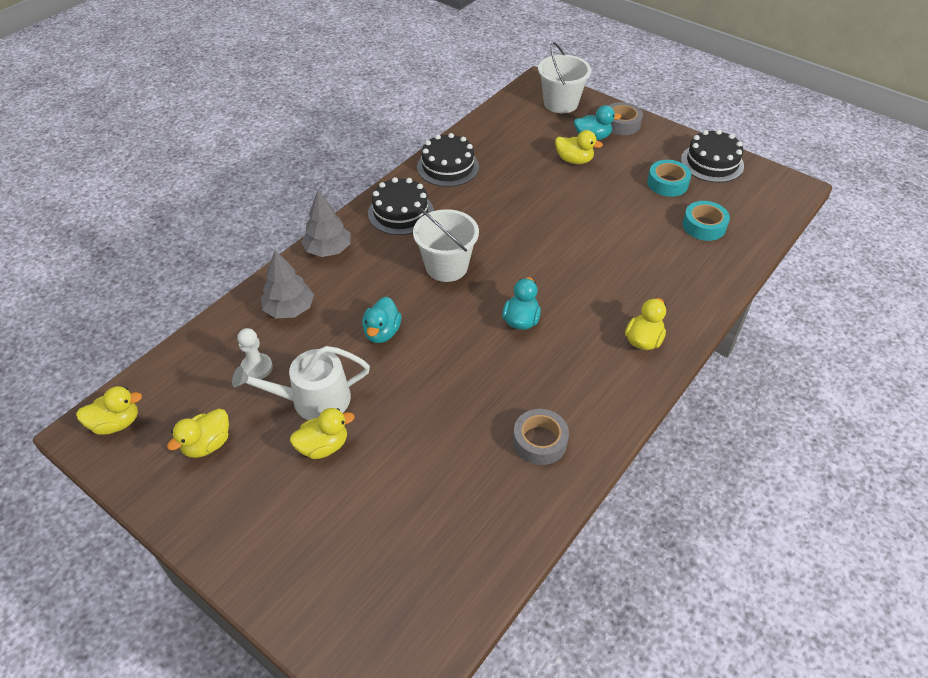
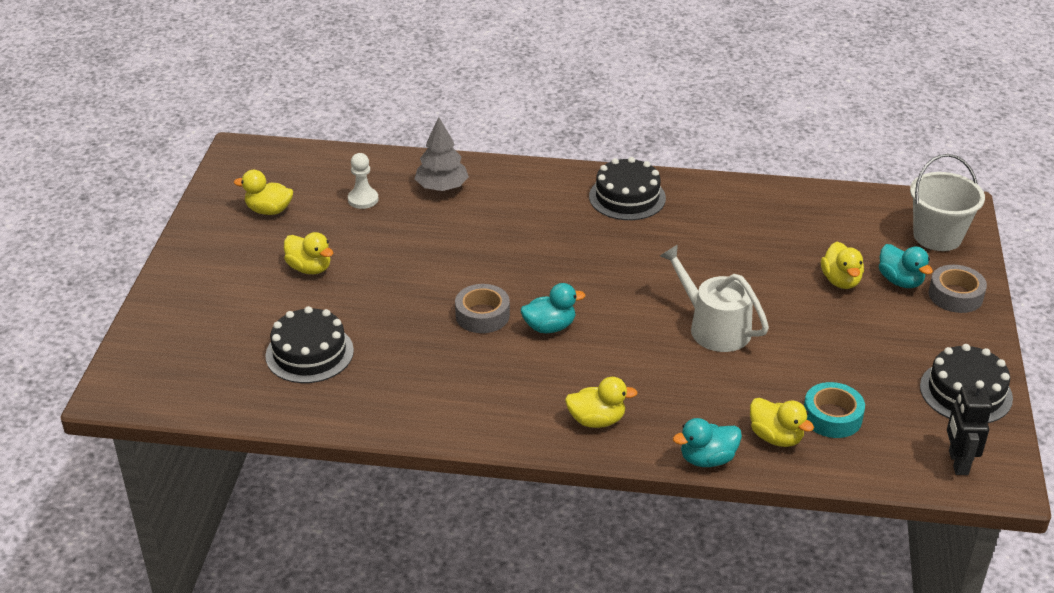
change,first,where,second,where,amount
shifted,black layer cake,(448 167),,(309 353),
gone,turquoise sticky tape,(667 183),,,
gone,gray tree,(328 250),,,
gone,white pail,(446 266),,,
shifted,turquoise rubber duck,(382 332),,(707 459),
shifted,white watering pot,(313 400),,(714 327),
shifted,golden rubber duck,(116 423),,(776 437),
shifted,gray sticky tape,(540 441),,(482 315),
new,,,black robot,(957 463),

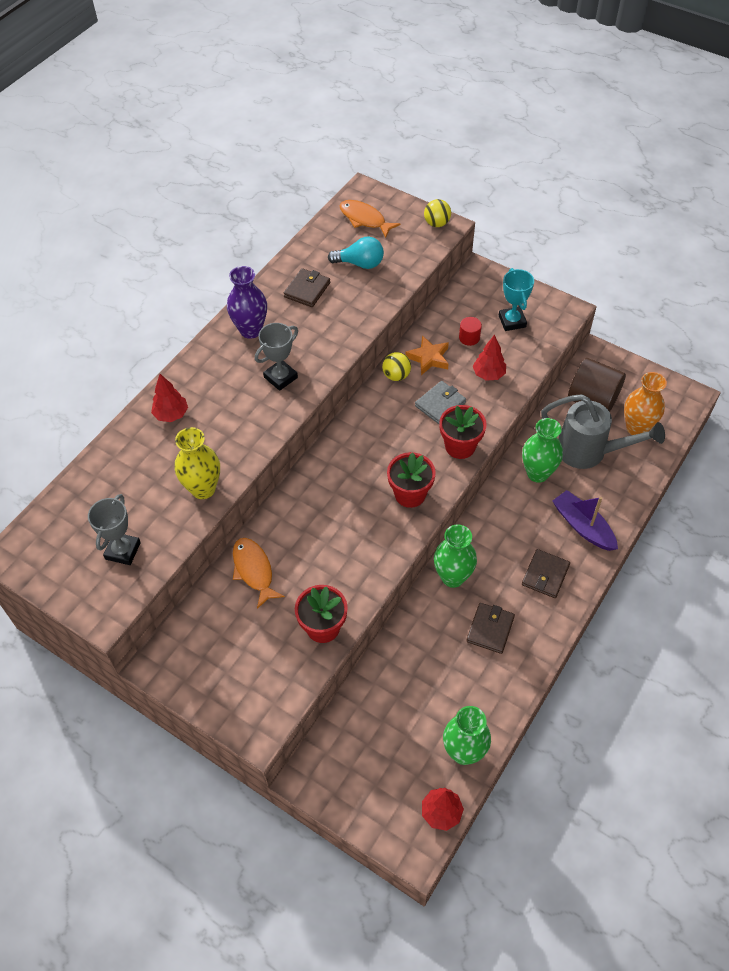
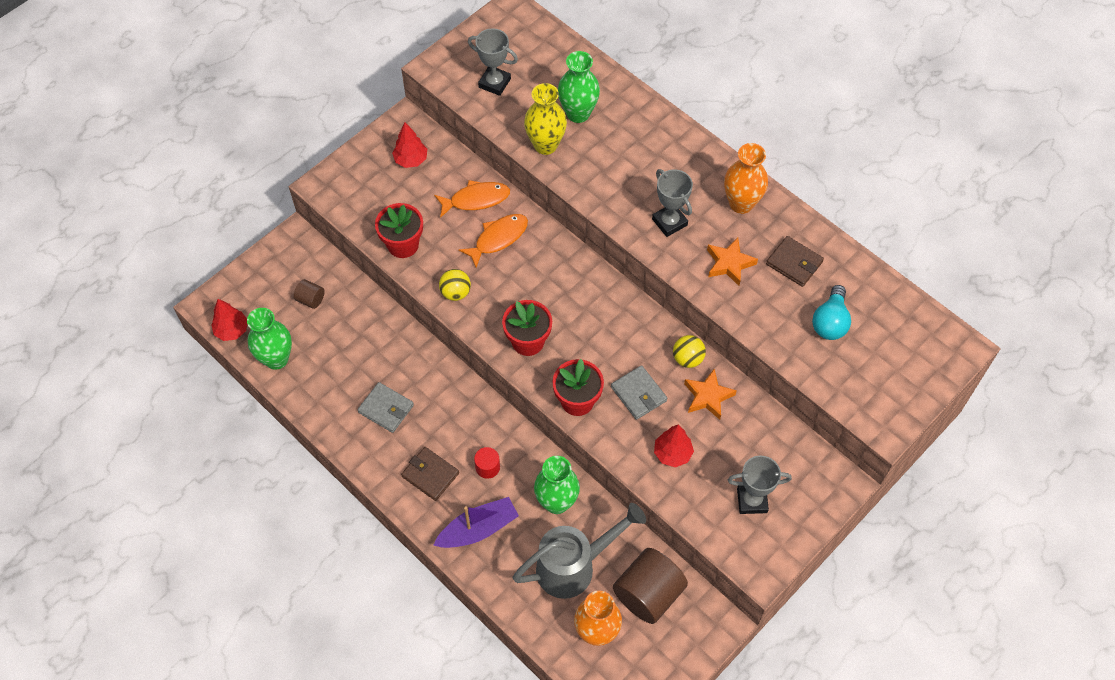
change,first,where,second,where,amount
shifted,golden sphere,(436 223),,(455 292),
shifted,orange fish figure,(364 219),,(498 238),
repainted,royal purple flower vase,(250 330),orange flower vase,(741 203),
repainted,turquoise award cup,(512 321),gray award cup,(752 500),
shifted,red solid cylinder,(469 337),,(487 467),
shifted,red tree,(171 414),,(411 160),
rotated,gray watering pot,(589 452),,(574 566),150 degrees counterclockwise
shifted,green flower vase,(452 577),,(578 113),
repainted,russet wallet,(490 629),gray wallet,(386 409),
new,,,orange star,(729 263),
new,,,russet solid cylinder,(311 299),

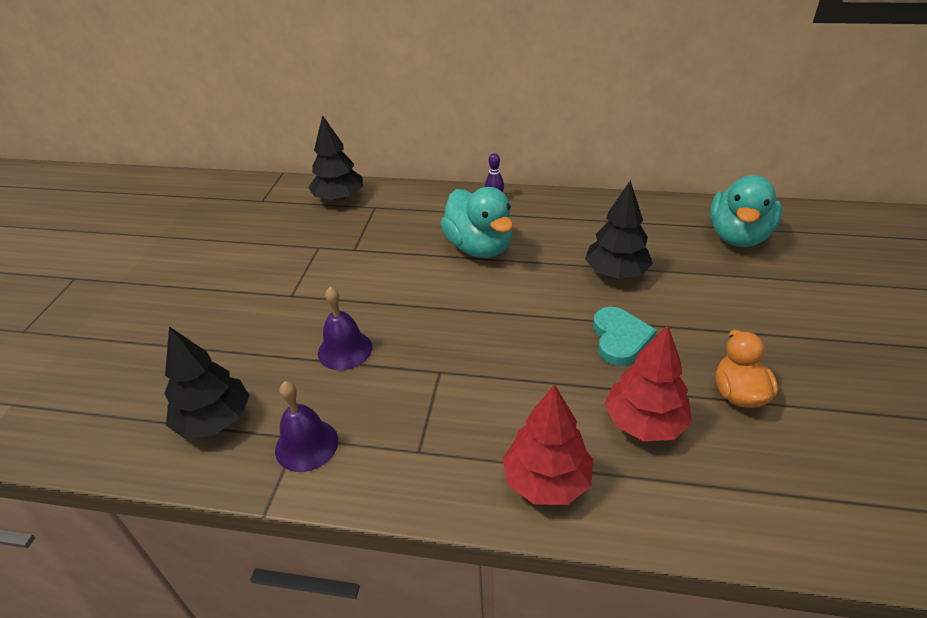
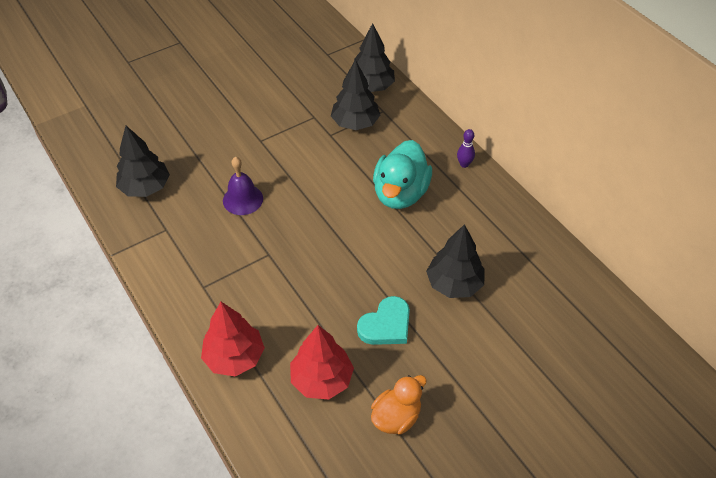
change,first,where,second,where,amount
gone,turquoise rubber duck,(738 236),,,
gone,royal purple hand bell,(306 445),,,
new,,,black tree,(355 123),

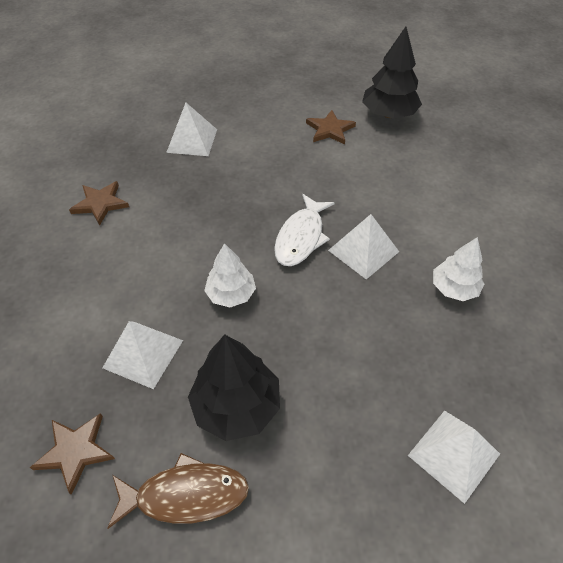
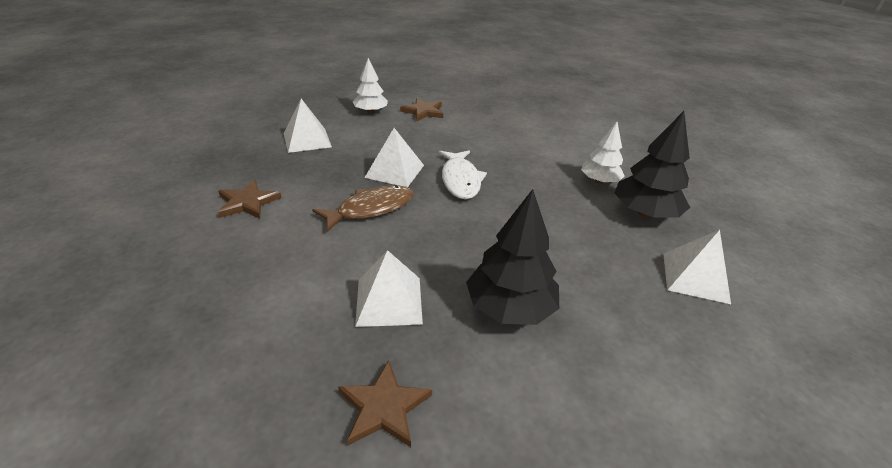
change,first,where,second,where,amount
shifted,black tree,(389 114),,(645 213),
shifted,white solid pyramid,(363 251),,(394 171),
shifted,white tree,(231 294),,(370 111),
shifted,russet fish figure,(185 495),,(371 209),

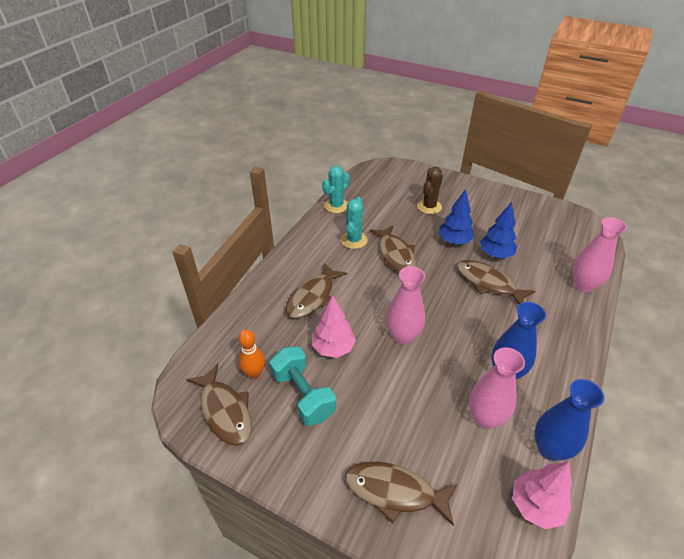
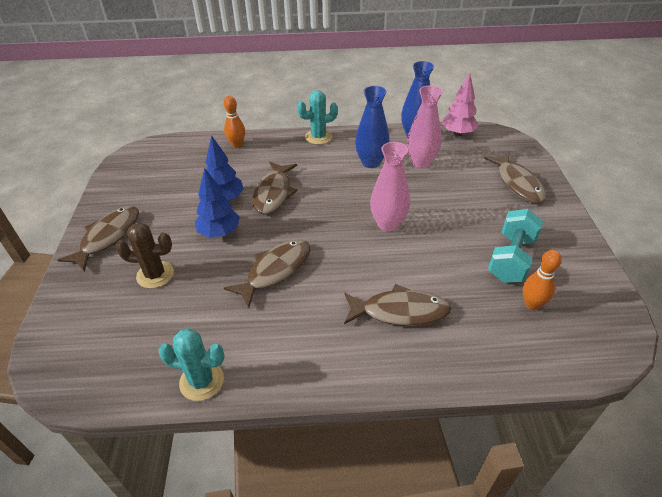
change,first,where,second,where,amount
shifted,turquoise cactus,(354 240),,(318 137),
swapped,rosy flower vase,(583 285),orange tenpin,(237 145),
gone,rosy tree,(333 348),,,
shifted,russet fish figure,(225 411),,(108 237),

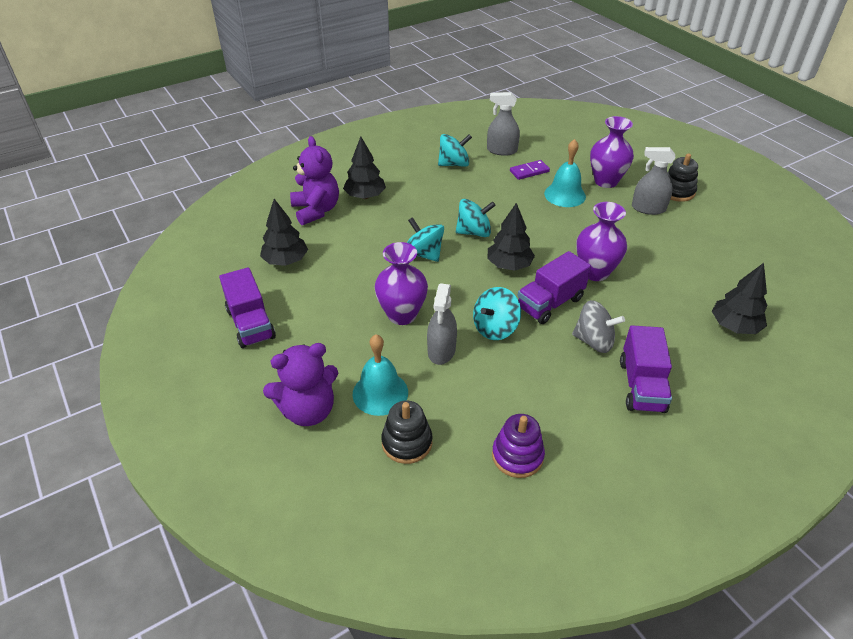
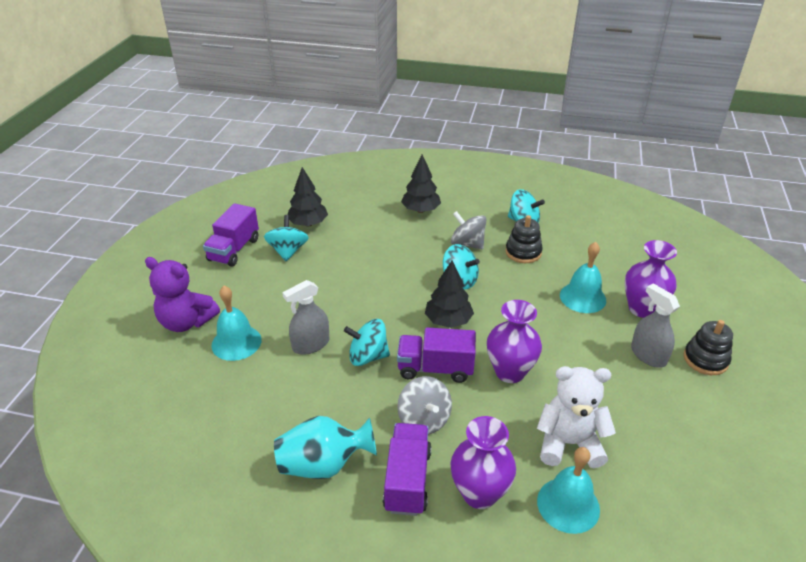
change,first,where,second,where,amount
gone,gray spray bottle,(502 150),,,
gone,royal purple stuffed bear,(316 210),,,
gone,royal purple domino,(529 171),,,
shifted,turquoise spinning top,(424 254),,(288 251),
shifted,royal purple flower vase,(402 315),,(479 493),
swapped,black tree,(734 326),turquoise hand bell,(568 505),
rotated,royal purple truck,(641 386),,(407 480),135 degrees clockwise
shifted,black stacking toy,(407 442),,(523 252),
gone,royal purple stacking toy,(517 456),,,
new,,,gray spinning top,(467 244),
new,,,white stuffed bear,(569 443),
new,,,turquoise flower vase,(323 465),

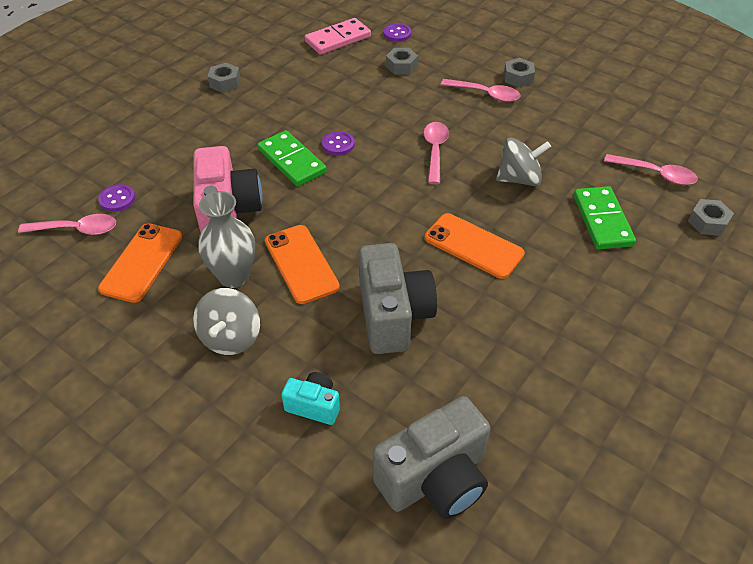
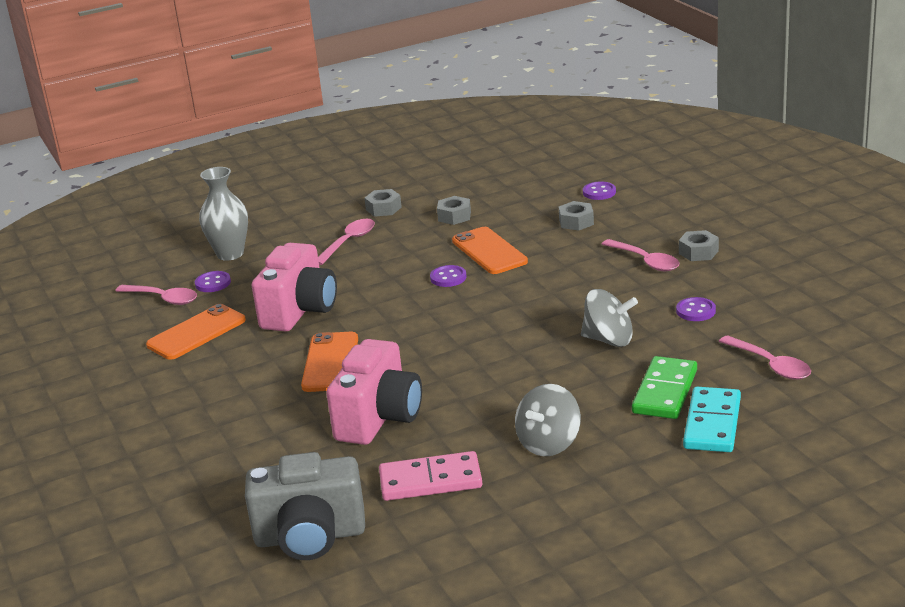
change,first,where,second,where,amount
shifted,rosy domino,(338 39),,(430 481),
shifted,rosy spoon,(435 151),,(349 242),
gone,green domino,(292 161),,,
shifted,gray flower vase,(234 276),,(230 254),
shifted,gray nut,(707 222),,(454 216),
shifted,orange mobile phone,(473 246),,(489 251),
repainted,gray compact camera,(393 315),rosy compact camera,(379 418),
shifted,gray spinning top,(231 337),,(549 443),
gone,turquoise compact camera,(314 406),,,
new,,,royal purple sewing button,(695 311),
new,,,turquoise domino,(712 423),

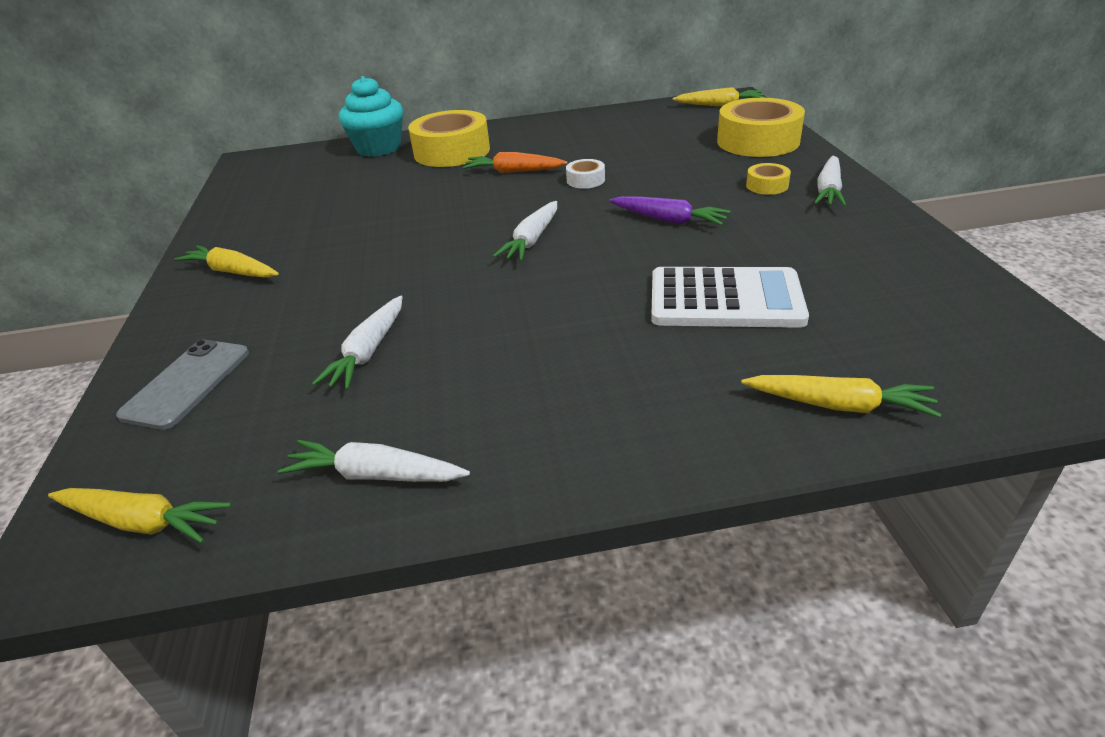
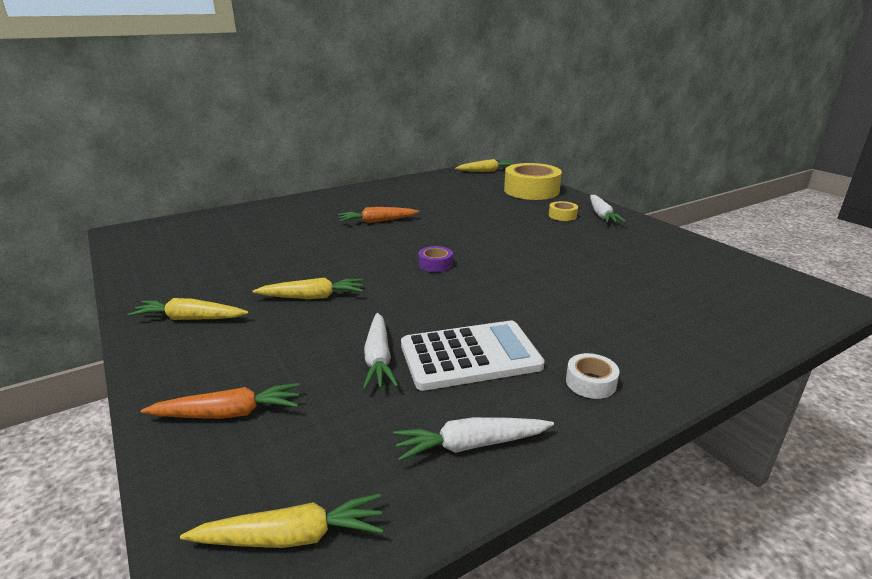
change,first,where,second,where,amount
gone,turquoise fairy cake,(378 148),,,
gone,golden sticky tape,(452 151),,,
shifted,white sticky tape,(585 180),,(590 382),
gone,royal purple toy carrot,(668 220),,,
swapped,white toy carrot,(532 240),royal purple sticky tape,(435 264),
shifted,white pocket calculator,(725 299),,(470 356),
swapped,gray mobile phone,(187 383),orange toy carrot,(228 413),
shifted,golden toy carrot,(838 405),,(312 297),

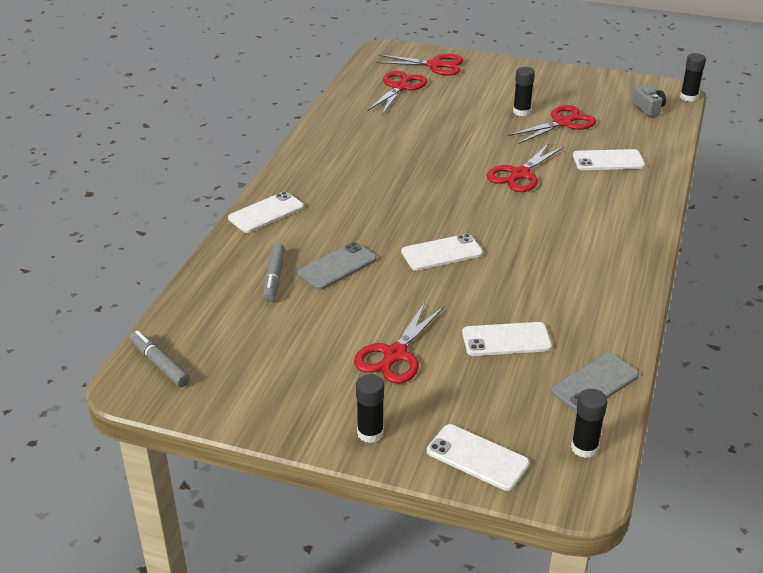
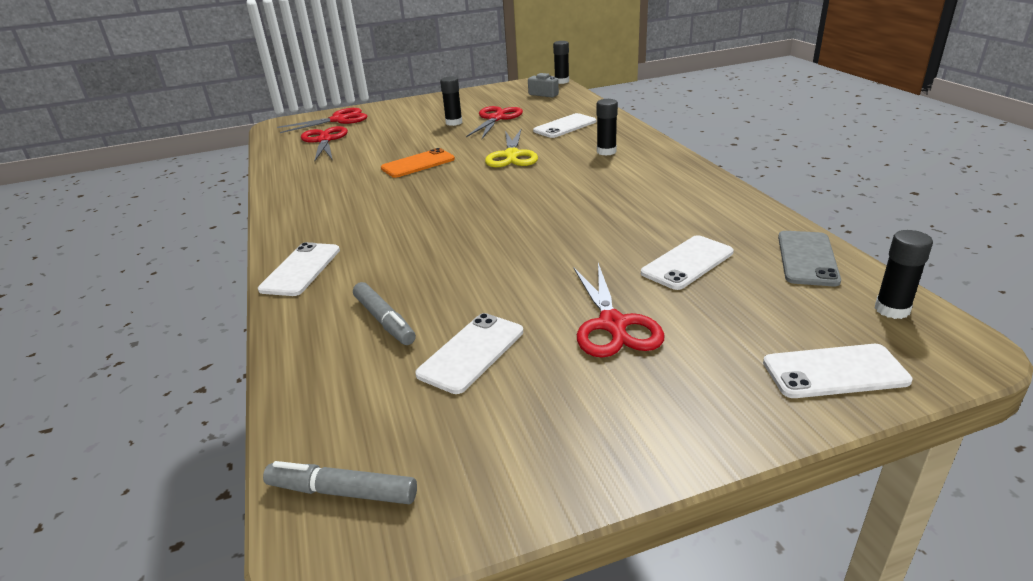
change,first,where,second,where,amount
repainted,red shears,(520 174),golden shears,(512 155),
shifted,white mobile phone,(441 253),,(471 352),
gone,gray mobile phone,(337 266),,,
shifted,black glue,(370 433),,(606 151),
new,,,orange mobile phone,(418 164),

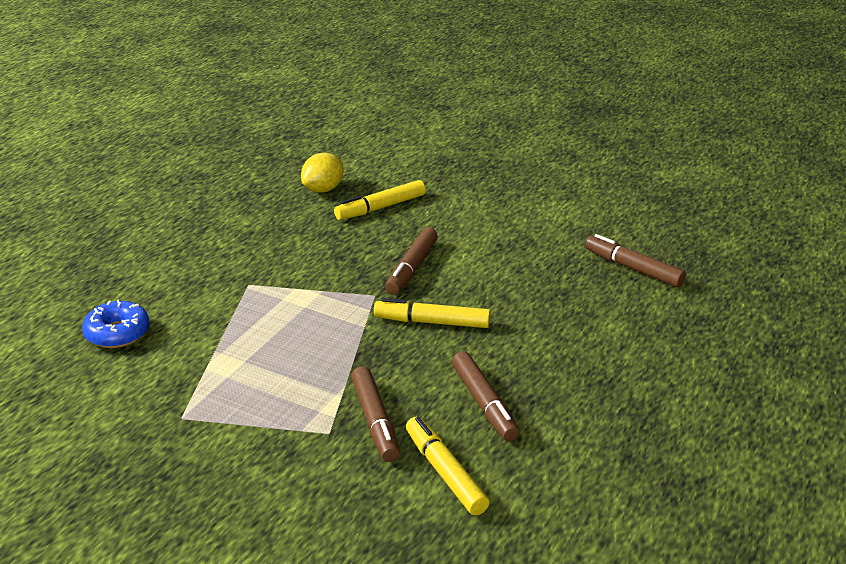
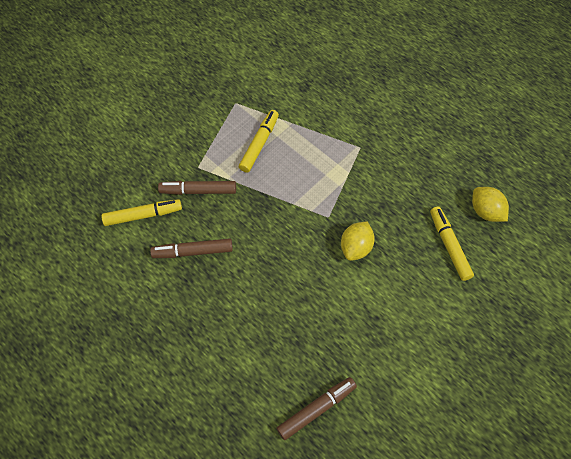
change,first,where,second,where,amount
swapped,russet marker,(412 268),golden lemon,(356 247),
shifted,golden marker,(432 322),,(259 144),
gone,royal blue glazed donut,(117 333),,,

